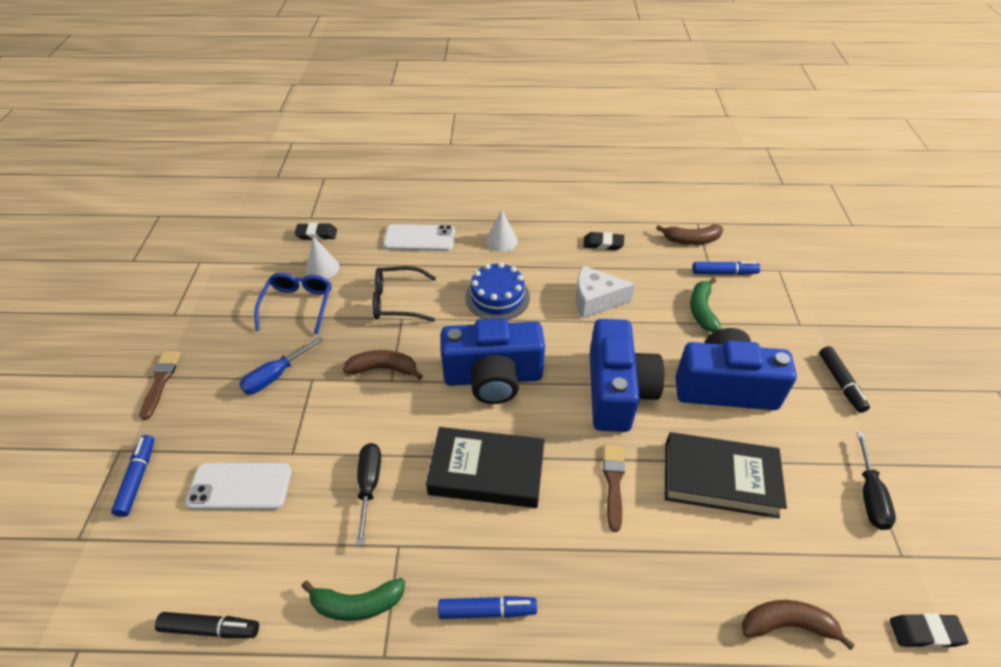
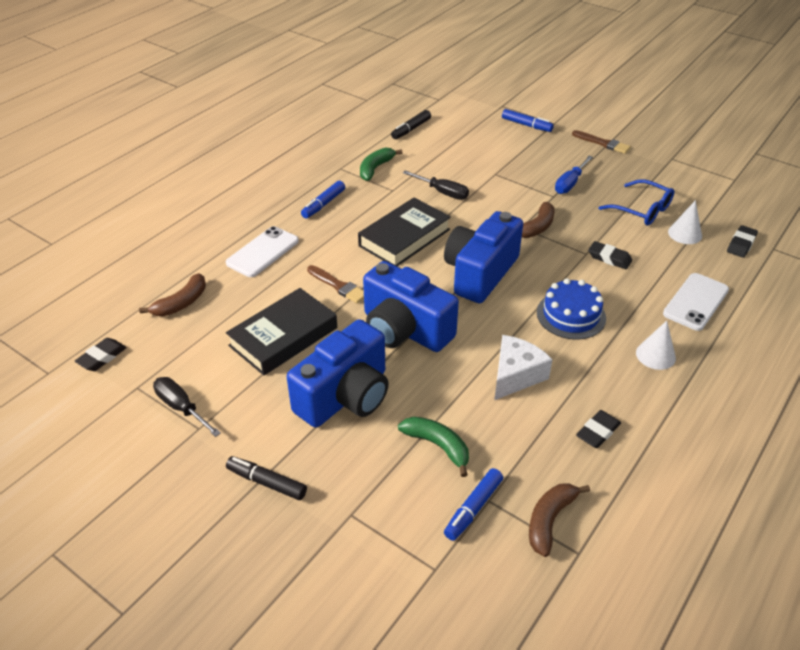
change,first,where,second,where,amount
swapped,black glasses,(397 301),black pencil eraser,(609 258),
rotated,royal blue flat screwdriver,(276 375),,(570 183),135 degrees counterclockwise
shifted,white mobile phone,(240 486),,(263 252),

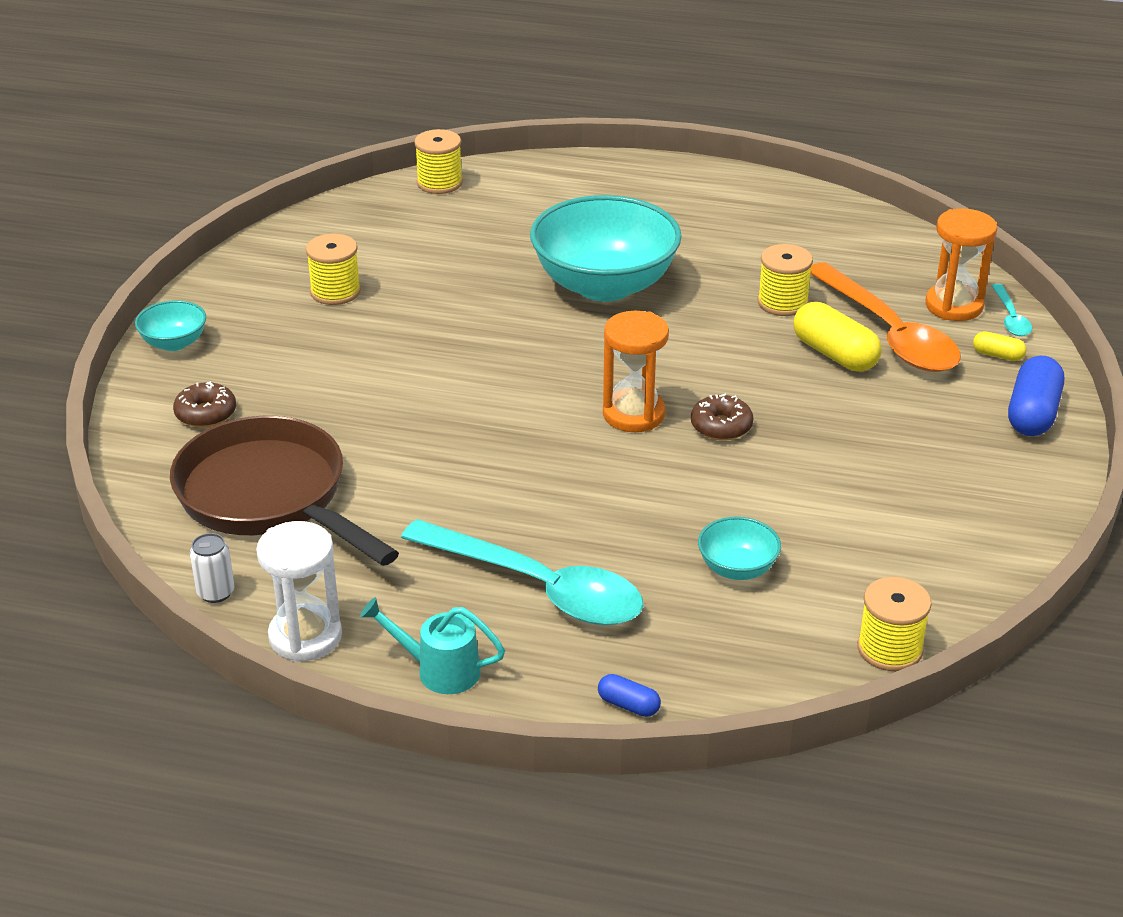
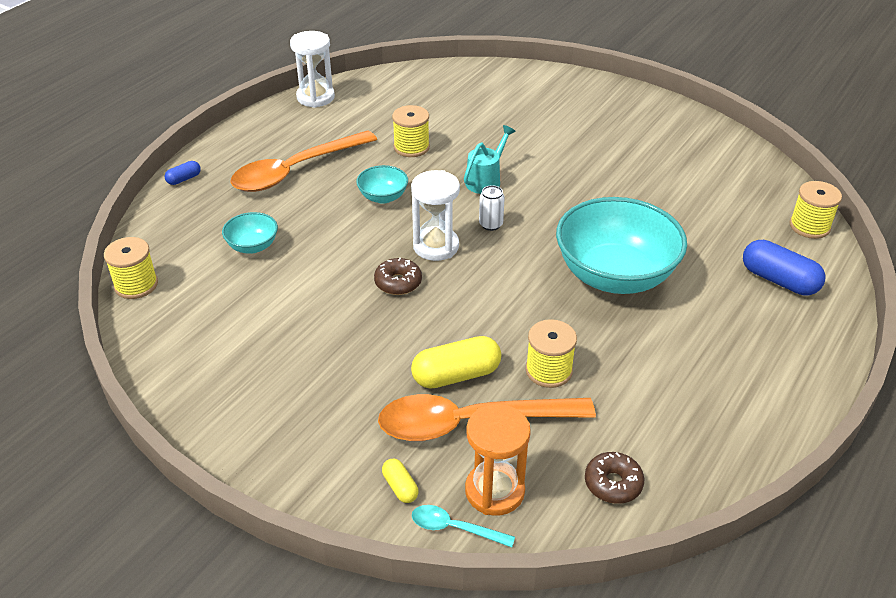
change,first,where,second,where,amount
shifted,golden spool,(335 292),,(411 147),
shifted,turquoise serving bowl,(174 343),,(383 197),
repainted,orange hourglass,(633 414),white hourglass,(436 246),
rotated,golden pill,(997 355),,(400 487),75 degrees counterclockwise
shifted,royal blue pill,(1032 414),,(779 280),
shifted,russet glazed donut,(206 413),,(613 483),
gone,russet frying pan,(269 497),,,
repainted,turquoise spoon,(539 588),orange spoon,(295 171),
shifted,white can,(216 592),,(491 224),
shifted,turquoise watering pot,(439 670),,(486 180),

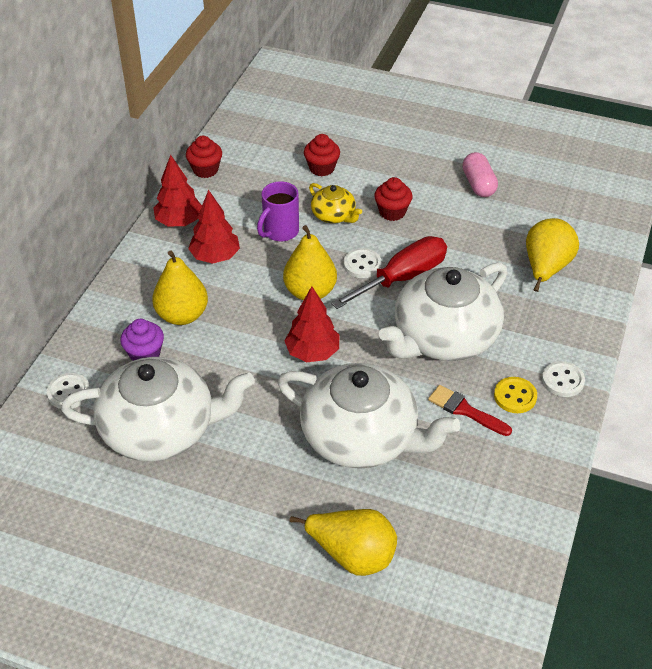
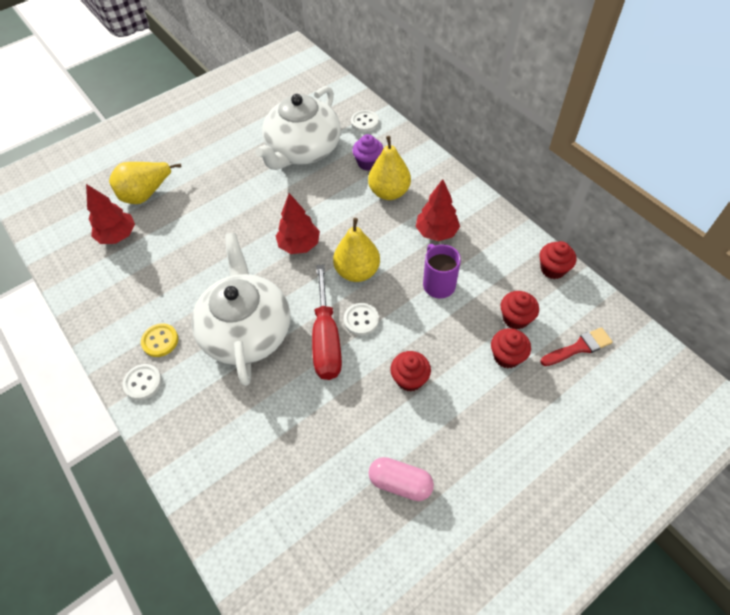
change,first,where,second,where,amount
shifted,red tree,(179 222),,(118 236),
gone,golden tea pot,(334 215),,,
gone,golden pear fruit,(546 268),,,
gone,white tea pot,(361 437),,,
shifted,red brush,(465 410),,(579 347),
new,,,red fairy cake,(515 318),

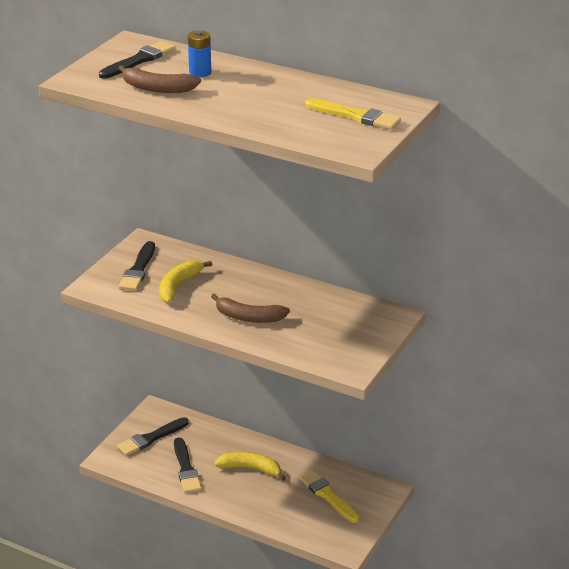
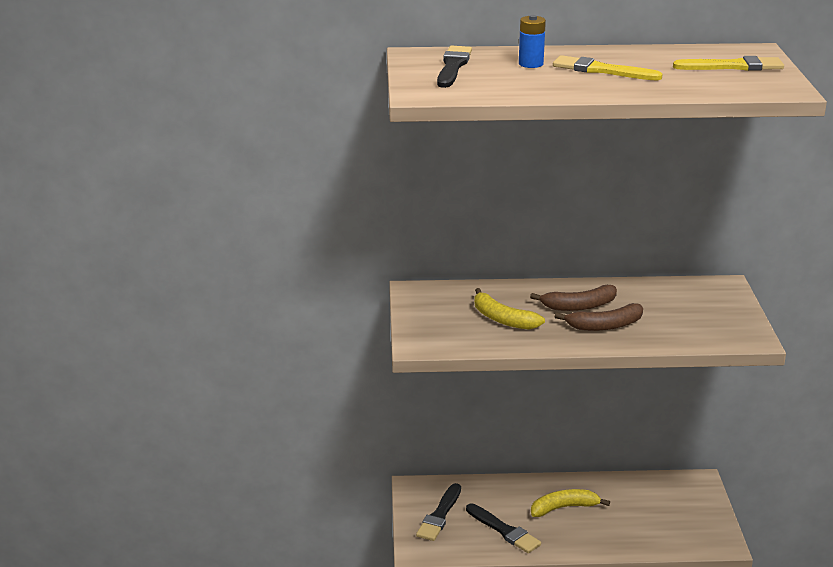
change,first,where,second,where,amount
shifted,russet toy banana,(157 88),,(579 306),
gone,black brush,(138 269),,,
rotated,golden toy banana,(178 286),,(502 319),45 degrees counterclockwise
shifted,golden brush,(327 495),,(601 70),

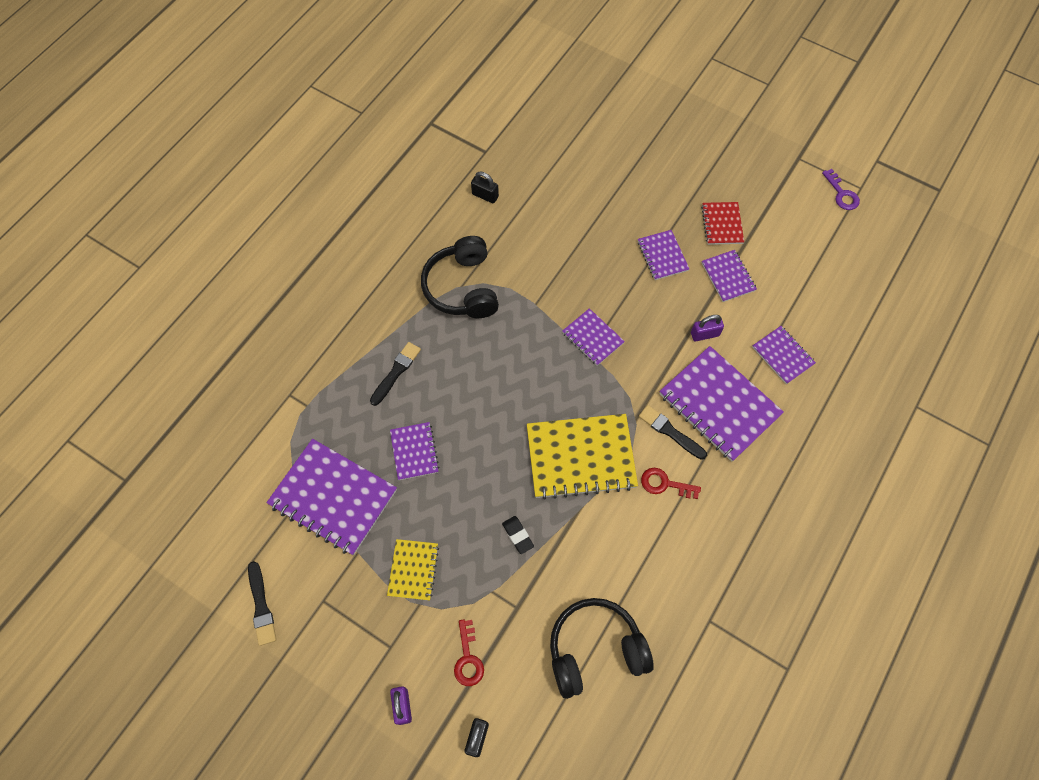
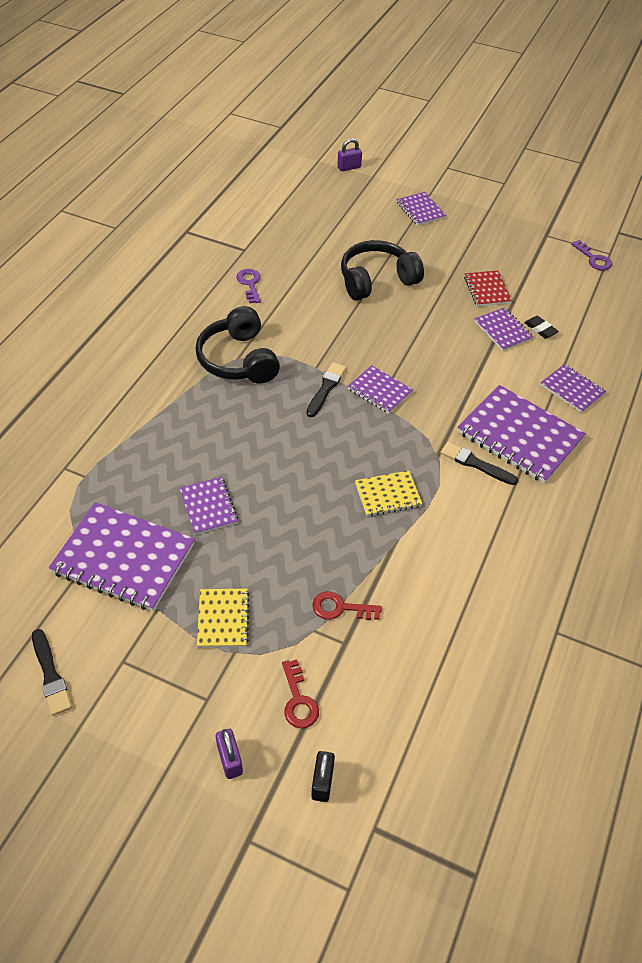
change,first,where,second,where,amount
swapped,black lock,(485 195),royal purple latchkey,(250 284),
shifted,royal purple notepad,(662 256),,(420 210),
shifted,royal purple lock,(704 334),,(349 167),
shifted,black brush,(396 372),,(326 388),
scaled,golden notepad,(580 457),,(388 495),x0.53
shifted,red latchkey,(664 484),,(340 608),
shifted,black pencil eraser,(518 535),,(540 329),
shifted,black over-ear headphones,(595 650),,(376 280),

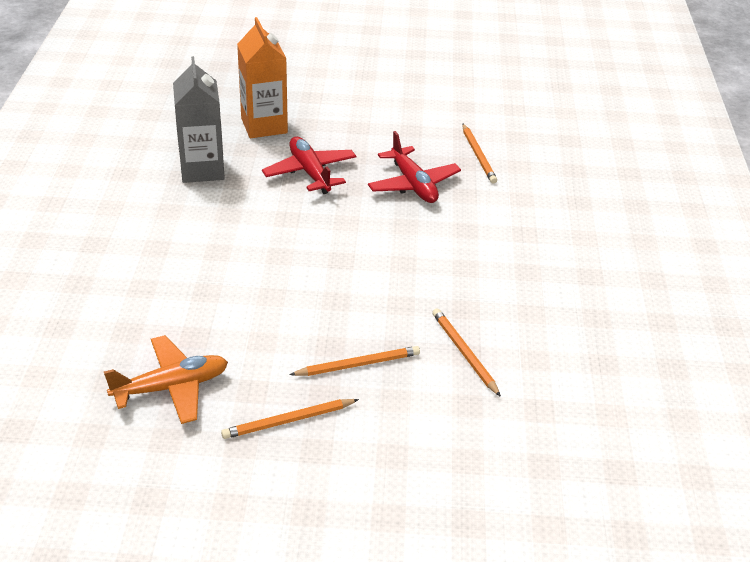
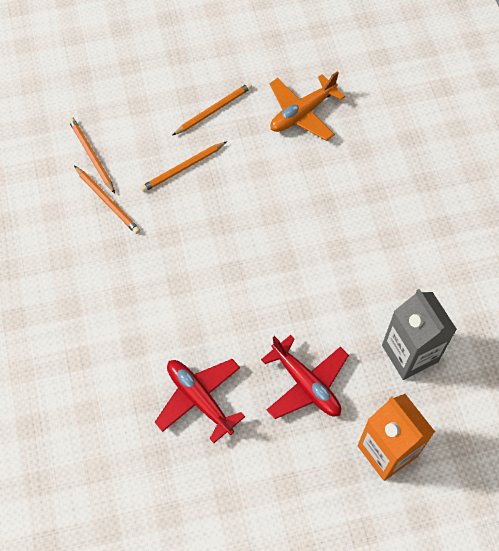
change,first,where,second,where,amount
shifted,orange pencil,(478 155),,(91 155),

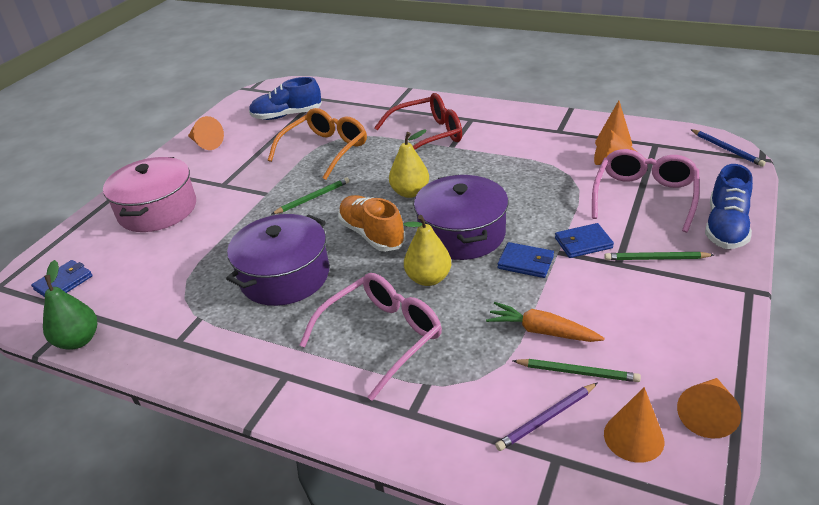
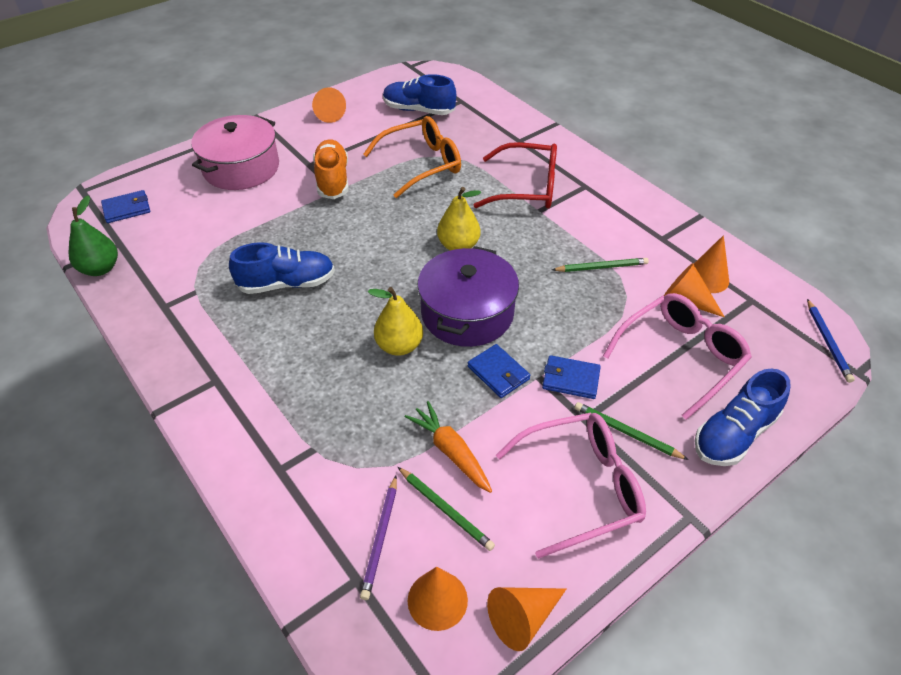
change,first,where,second,where,amount
shifted,green pencil,(313 198),,(601 267),
shifted,orange shoe,(372 234),,(332 180),
swapped,royal purple cooking pot,(284 276),royal blue shoe,(287 283),
shifted,rosy glasses,(382 337),,(581 487),
rotated,royal purple pencil,(546 418),,(381 538),75 degrees counterclockwise

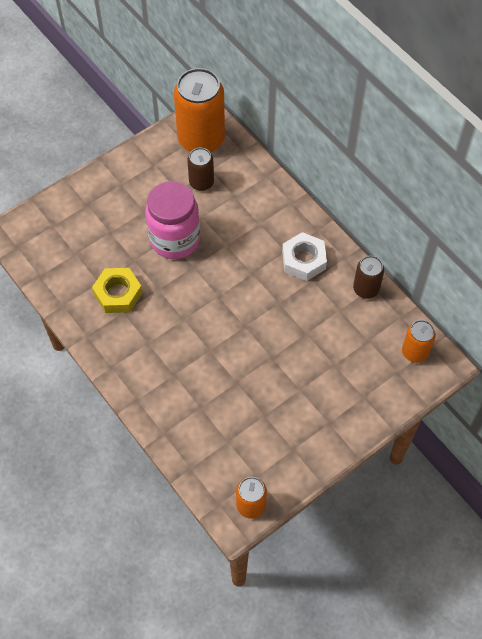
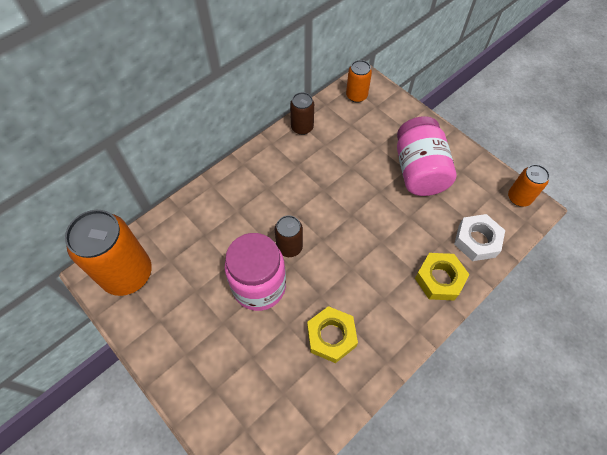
change,first,where,second,where,amount
shifted,russet can,(201 182),,(289 247),
shifted,white nut,(304 260),,(477 240),
new,,,rosy preserve jar,(419 171),
new,,,golden nut,(439 279),

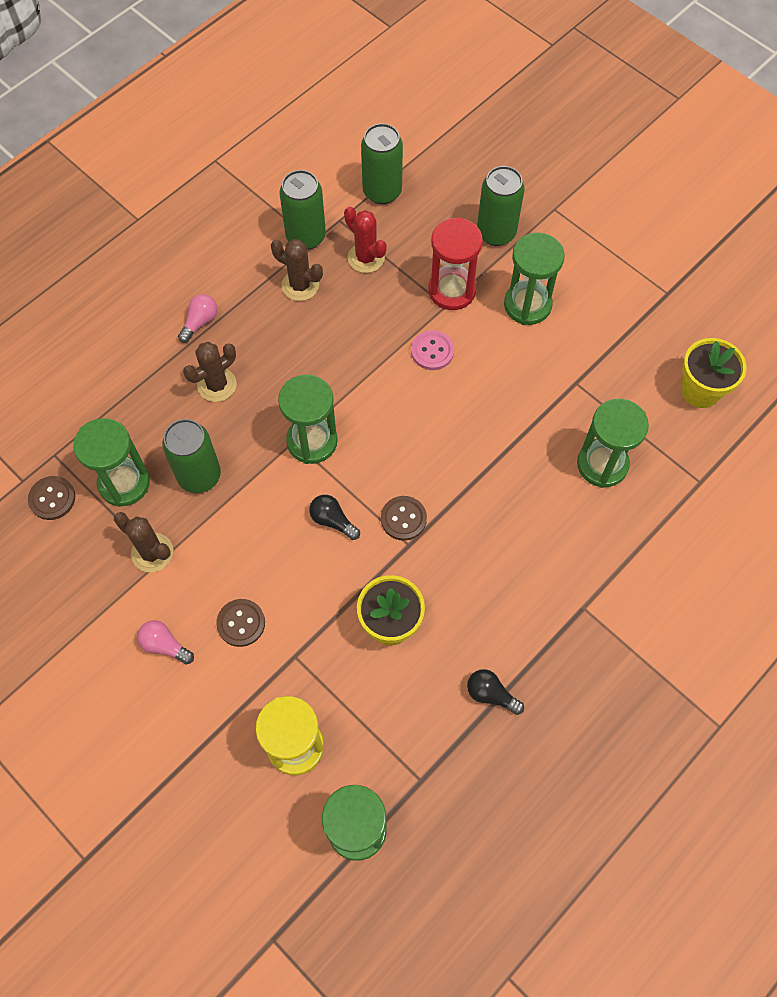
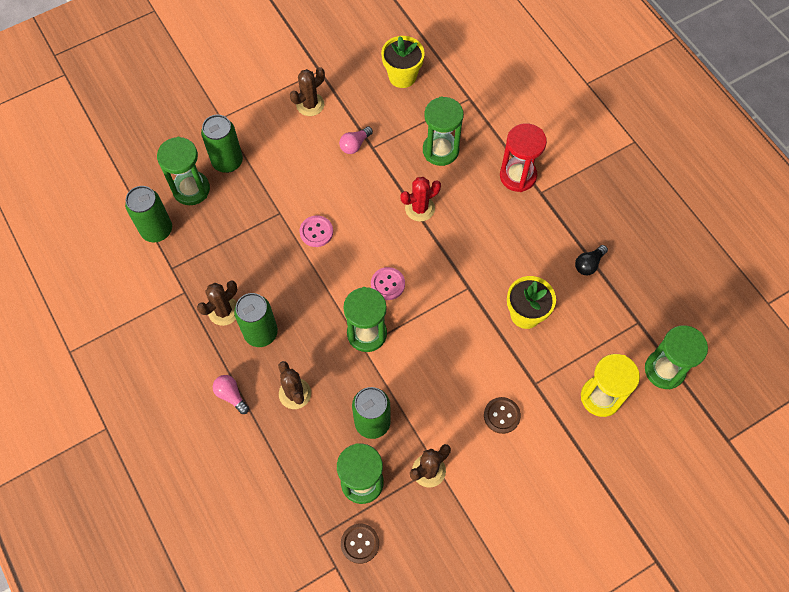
change,first,where,second,where,amount
shifted,green can,(306 237),,(261 333),
shifted,red cactus,(366 258),,(419 208),
shifted,red hourglass,(452 291),,(518 176),
shifted,green hourglass,(527 305),,(191 189),
gone,black bulb,(333 521),,,
gone,russet sewing button,(403 519),,,
shifted,rosy bulb,(165 645),,(355 145),
new,,,russet cactus,(310 104),
new,,,rosy sewing button,(387 284),

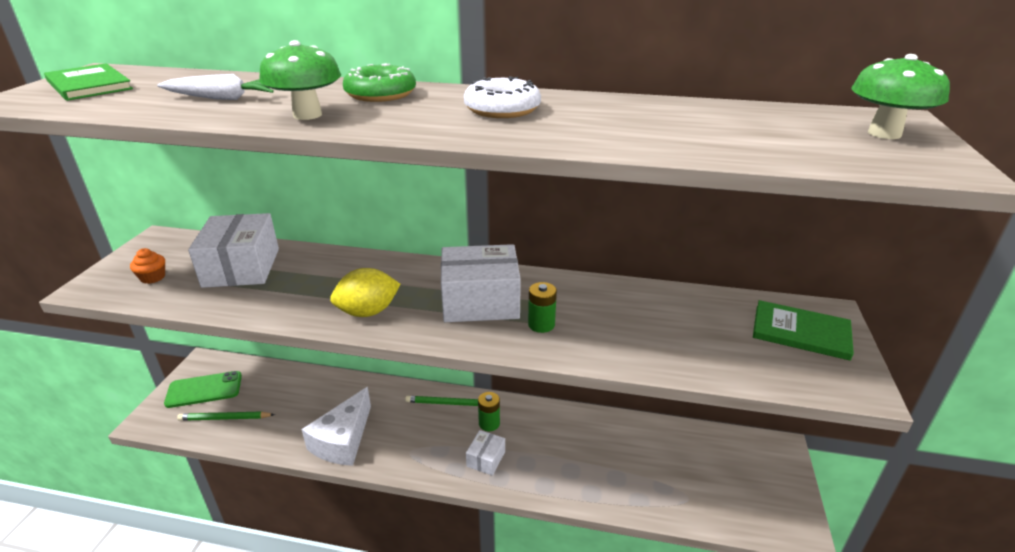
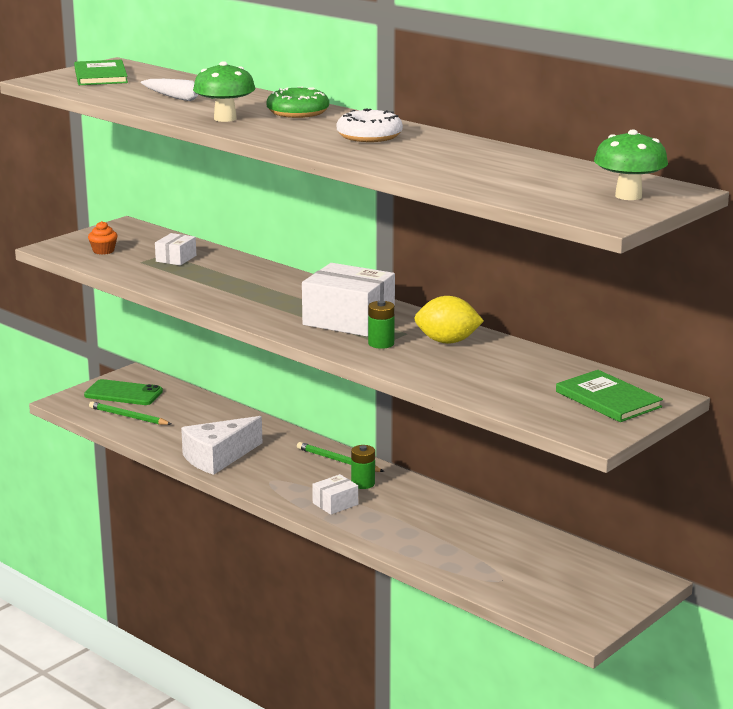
change,first,where,second,where,amount
scaled,white package,(241 267),,(176 258),x0.49
shifted,golden lemon,(368 312),,(447 341),

